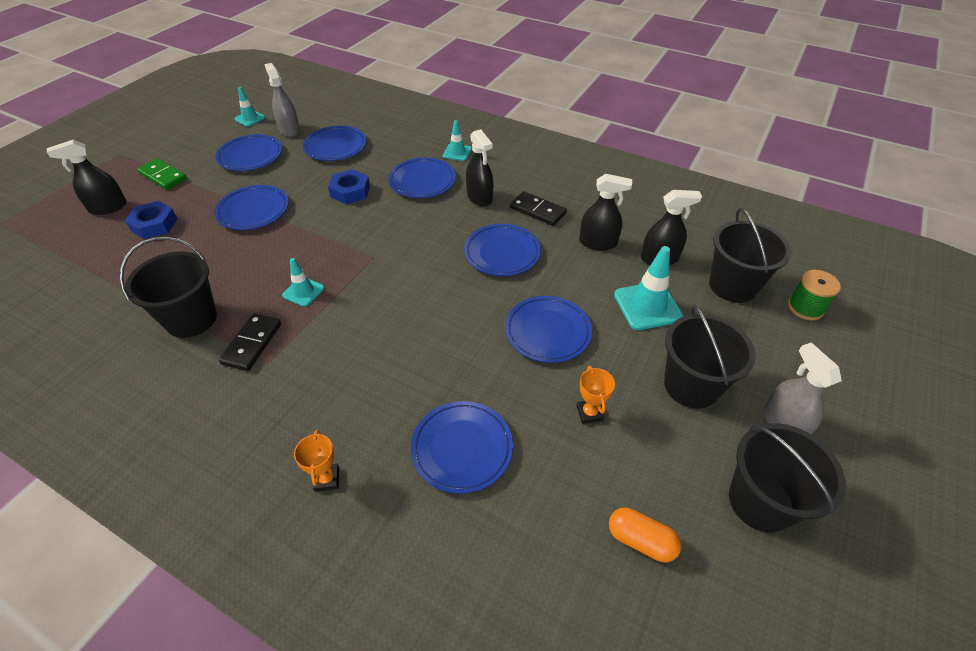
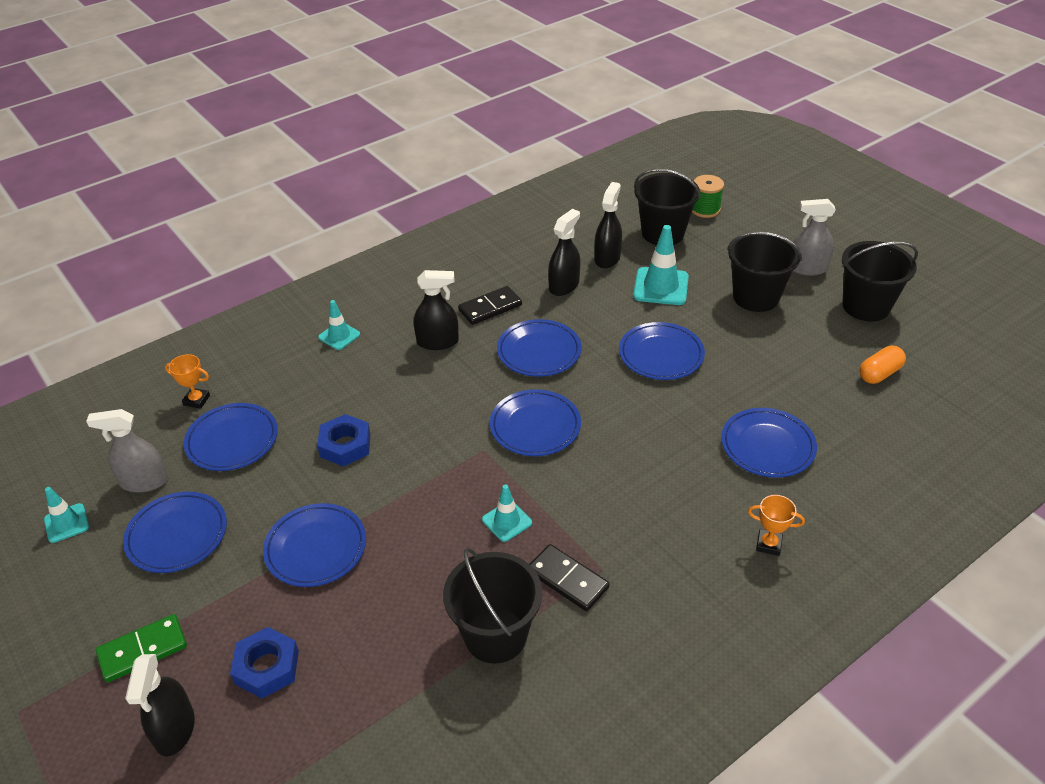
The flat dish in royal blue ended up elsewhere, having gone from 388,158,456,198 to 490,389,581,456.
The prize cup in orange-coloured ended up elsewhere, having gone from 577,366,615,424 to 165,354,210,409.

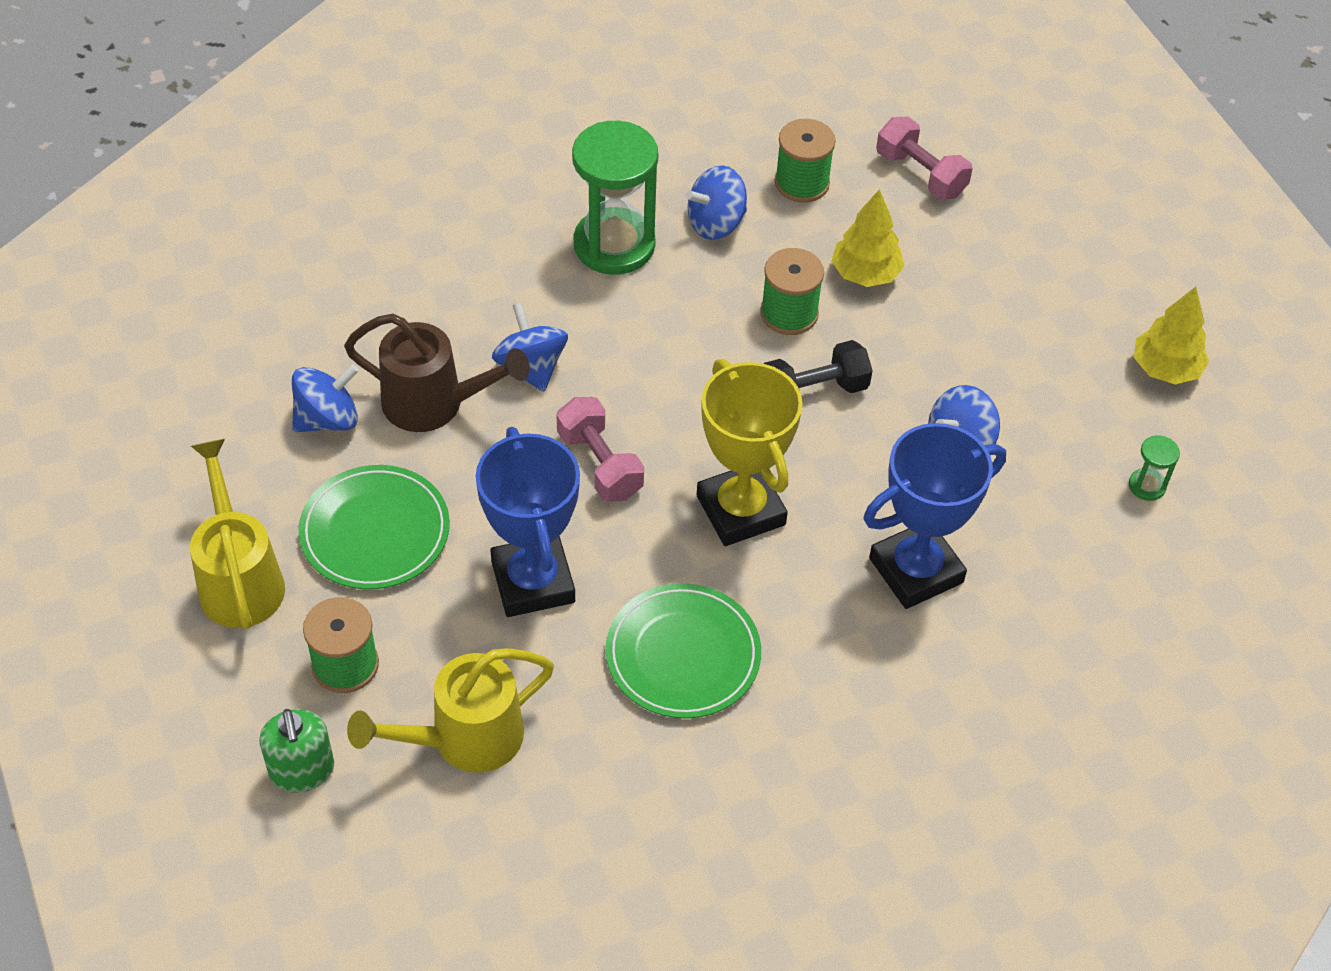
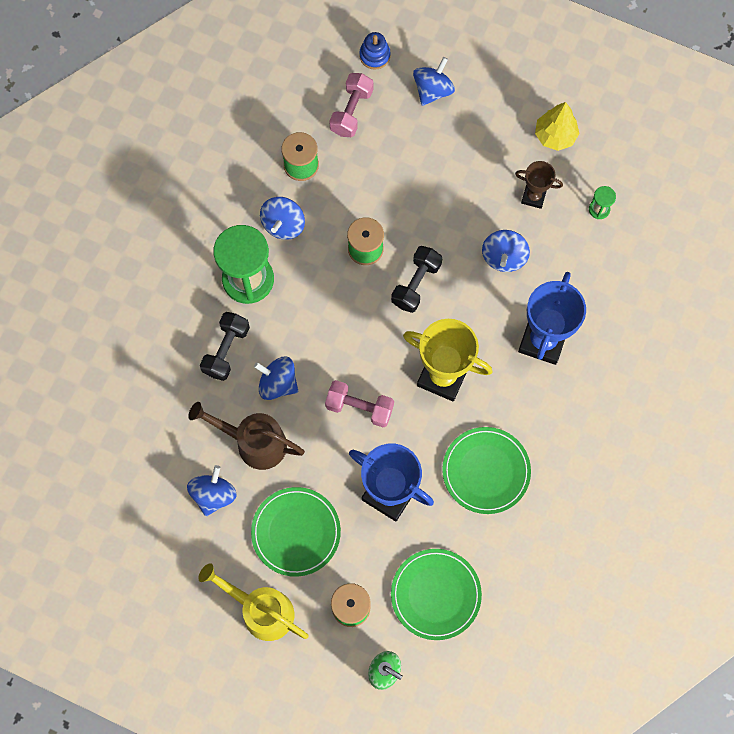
The watering pot in russet at 344,314,530,432 ended up facing another way, 135 degrees counterclockwise from before.
Where the watering pot in bright yellow stood at 347,648,554,773, the flat dish in green came to stand at 391,549,482,640.
The second view lost the toy tree in bright yellow at 832,189,904,287.
The hand weight in pink at 876,116,973,200 ended up facing another way, 75 degrees counterclockwise from before.
The second view gained the hand weight in jet-black at 200,312,250,381.
The second view gained the stacking rings in royal blue at 359,32,391,70.
The second view gained the toy top in royal blue at 413,57,455,106.
The second view gained the prize cup in russet at 515,161,563,209.

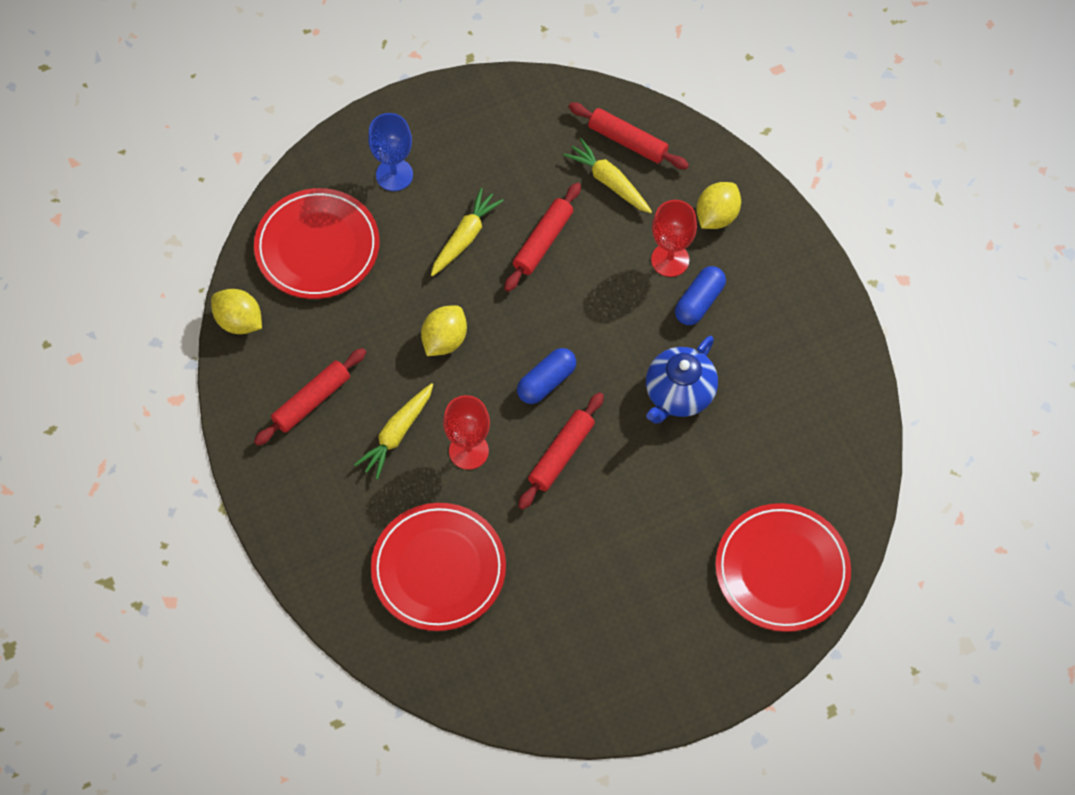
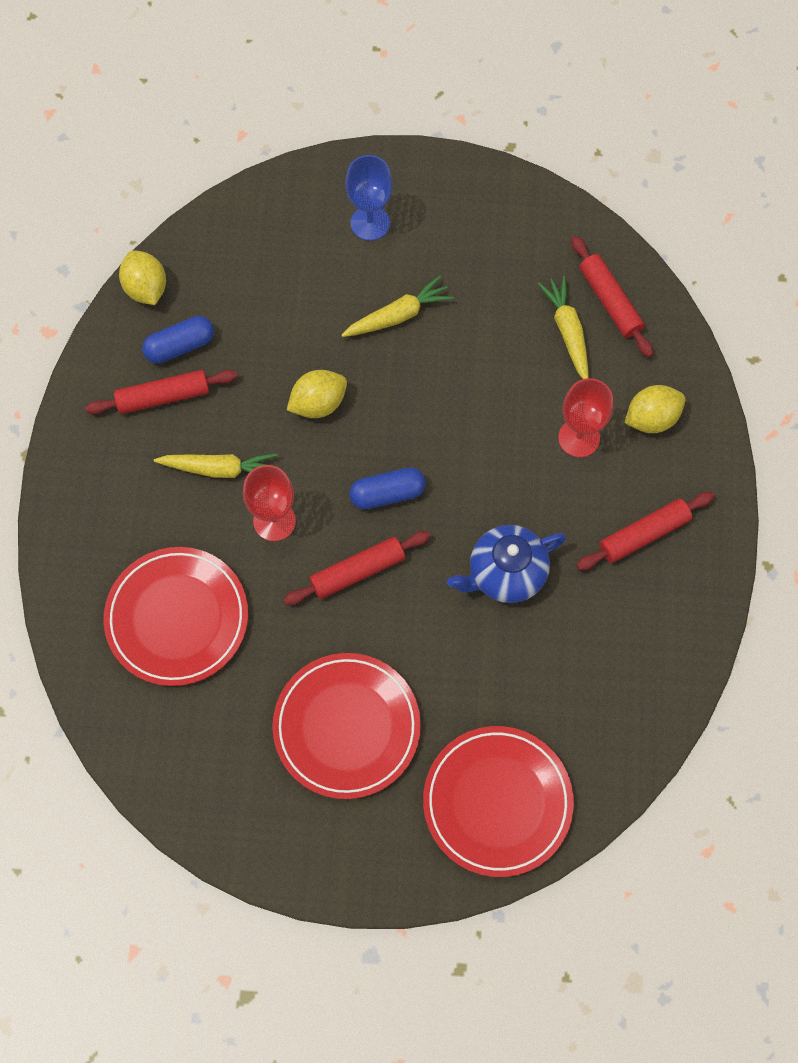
The flat dish in red ended up elsewhere, having gone from 254,188,380,299 to 272,653,421,799.
The toy carrot in bright yellow at 354,383,433,479 ended up facing another way, 150 degrees counterclockwise from before.
The rolling pin in red ended up elsewhere, having gone from 504,182,581,292 to 576,492,714,570.
The pill in royal blue ended up elsewhere, having gone from 675,266,726,325 to 142,316,214,364.

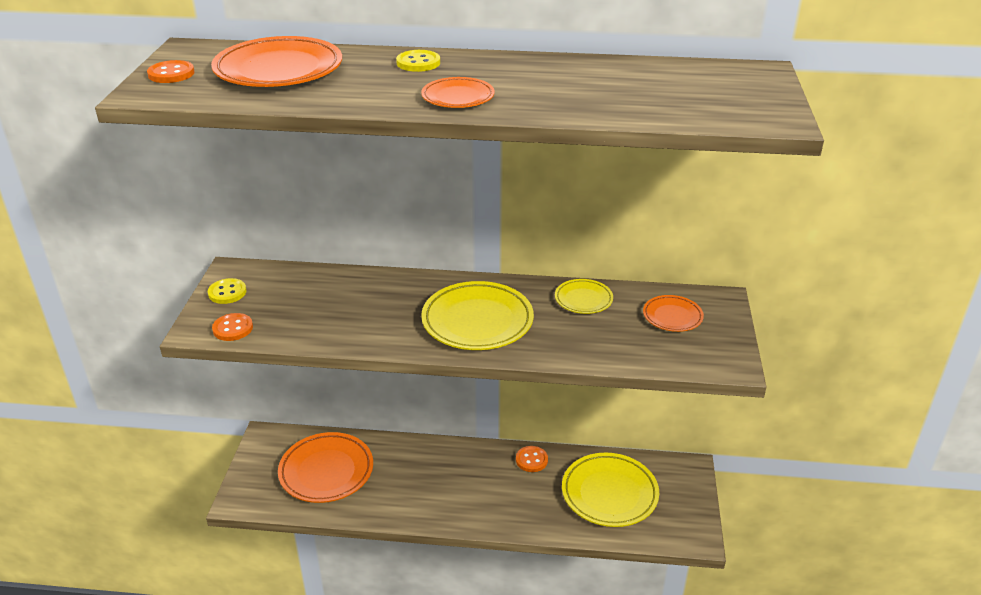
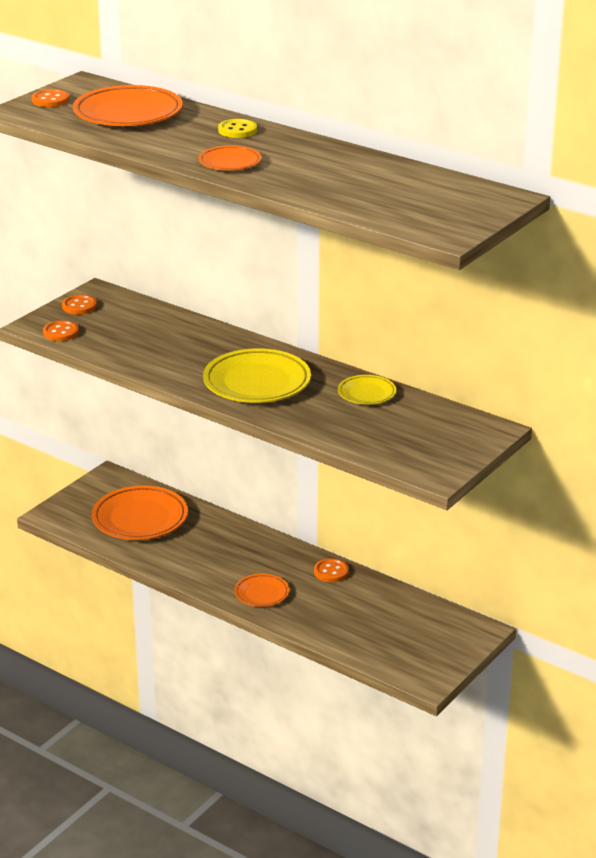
What was the button in bright yellow at 208,278,246,304 turned into the button in orange-coloured at 62,295,97,315.
The second view lost the flat dish in bright yellow at 562,453,659,527.
The flat dish in orange-coloured ended up elsewhere, having gone from 643,295,704,332 to 234,574,289,607.

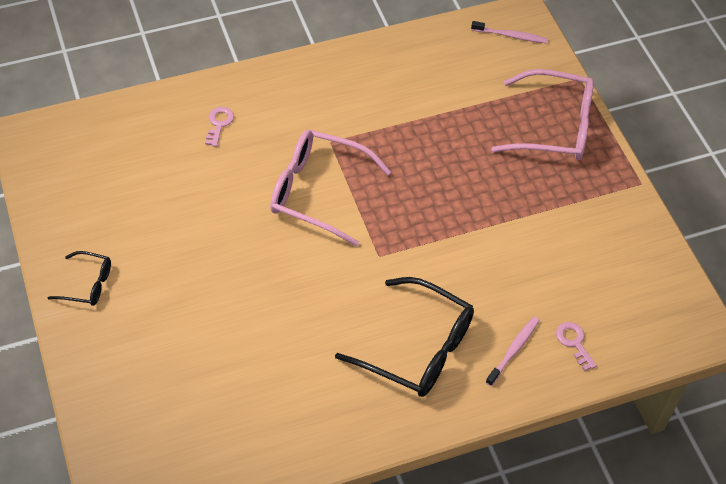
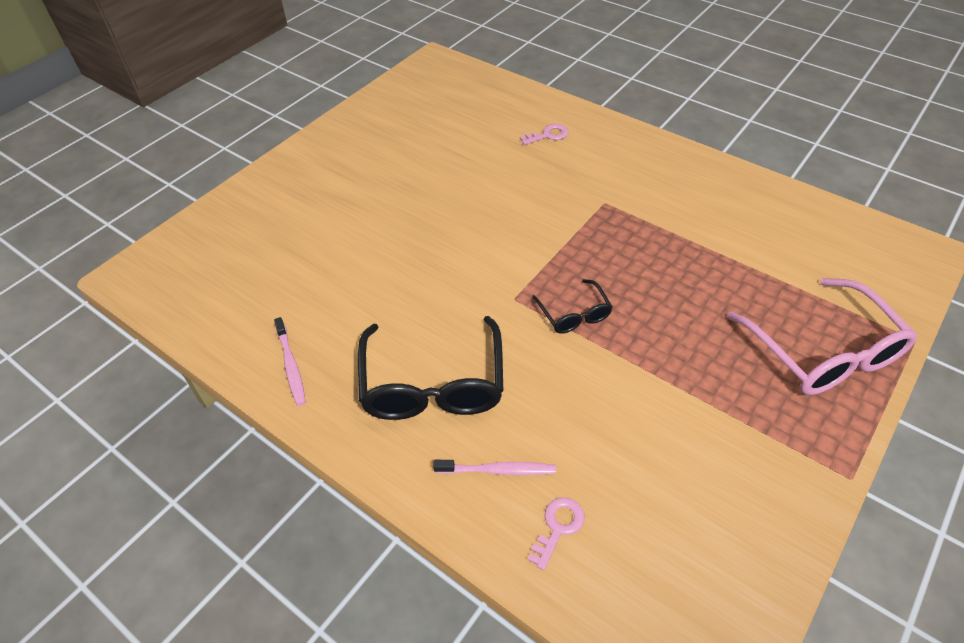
The eyeglasses in jet-black ended up elsewhere, having gone from 48,251,111,306 to 532,279,613,334.
The second view lost the eyeglasses in pink at 270,130,391,246.
The toothbrush in pink ended up elsewhere, having gone from 471,21,548,43 to 274,317,306,406.

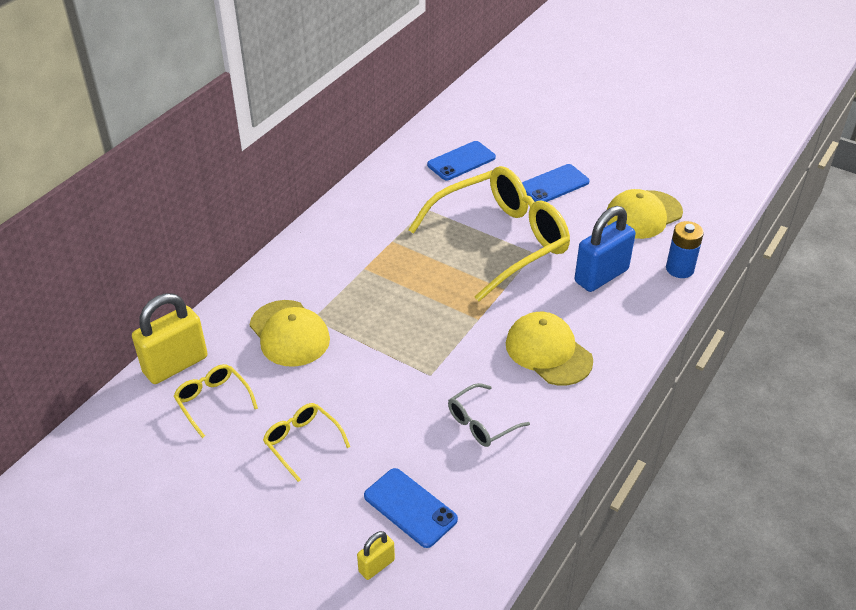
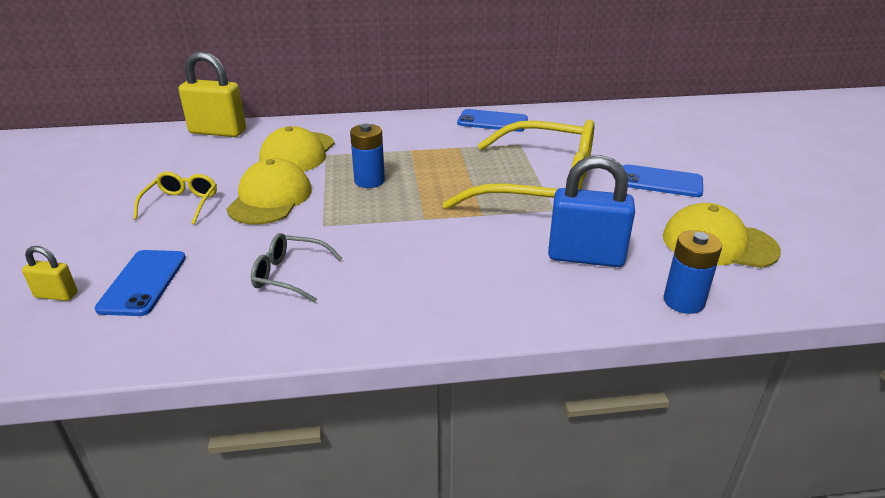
The second view lost the eyeglasses in bright yellow at 173,364,258,438.
The mobile phone in royal blue ended up elsewhere, having gone from 427,141,496,180 to 457,109,528,132.
The cap in bright yellow ended up elsewhere, having gone from 506,312,593,385 to 226,158,312,225.
The second view gained the battery in royal blue at 350,124,385,188.

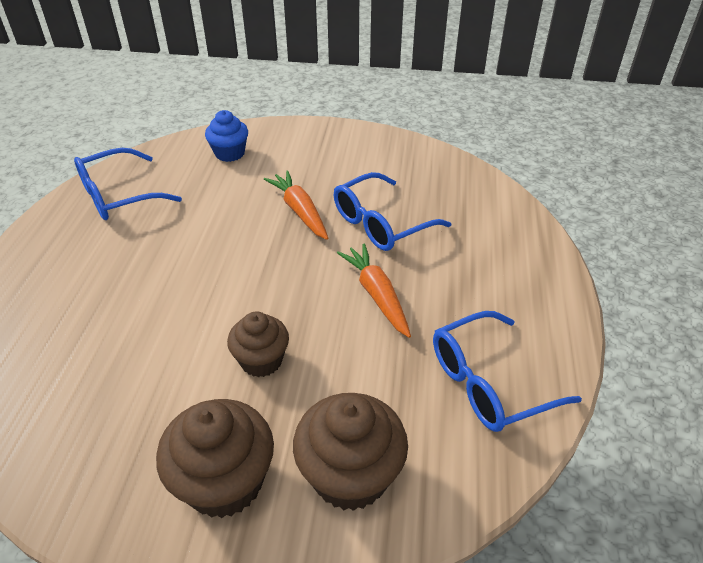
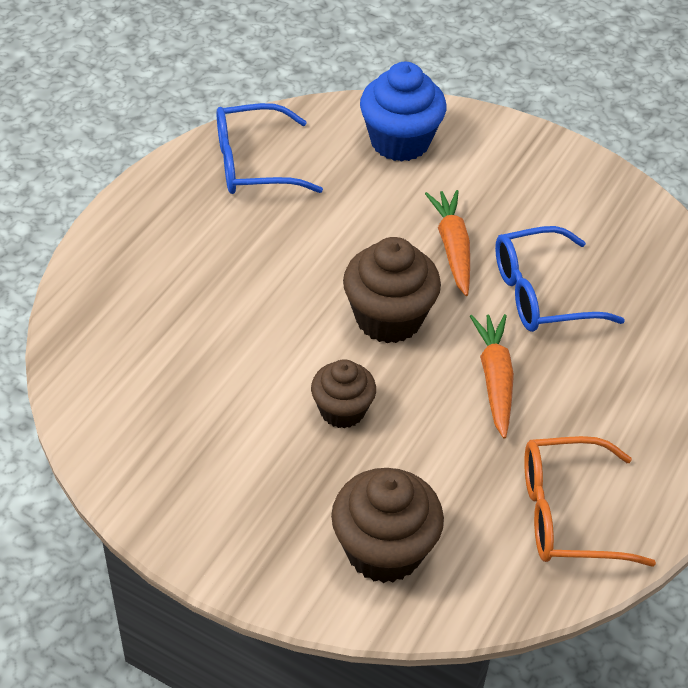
The fairy cake in russet ended up elsewhere, having gone from 156,399,274,518 to 343,237,441,344.
The size of the fairy cake in royal blue at 205,110,248,162 changed by a factor of 1.57.
What was the eyeglasses in royal blue at 433,311,582,432 turned into the eyeglasses in orange-coloured at 524,436,656,567.

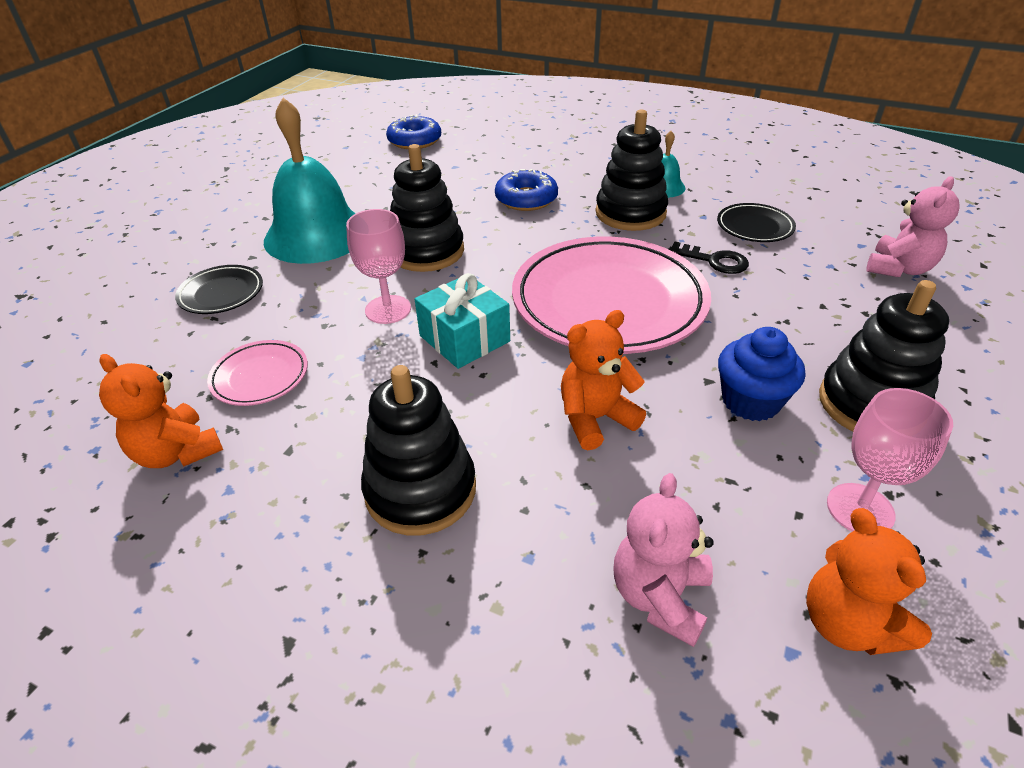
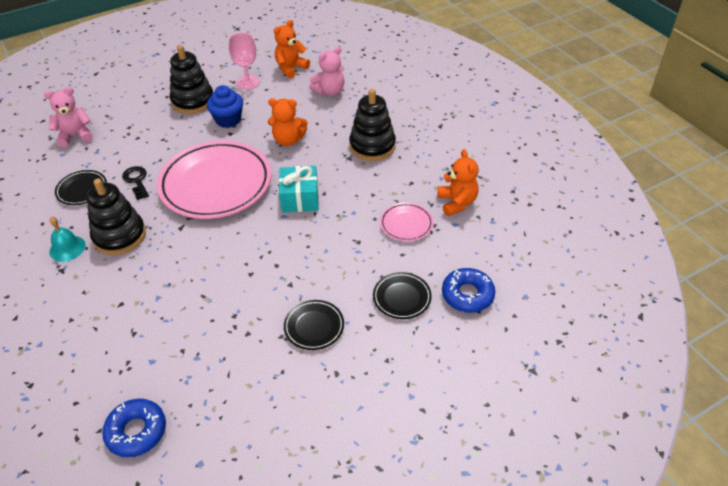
Where the hand bell in turquoise stood at 264,98,356,264, the flat dish in jet-black came to stand at 284,300,344,350.
The second view lost the goblet in pink at 346,209,411,324.
The second view lost the stacking rings in jet-black at 390,144,464,272.
The doughnut in royal blue ended up elsewhere, having gone from 495,169,558,211 to 442,268,495,313.
The teddy bear in orange-coloured at 806,508,932,655 ended up facing another way, 150 degrees counterclockwise from before.

